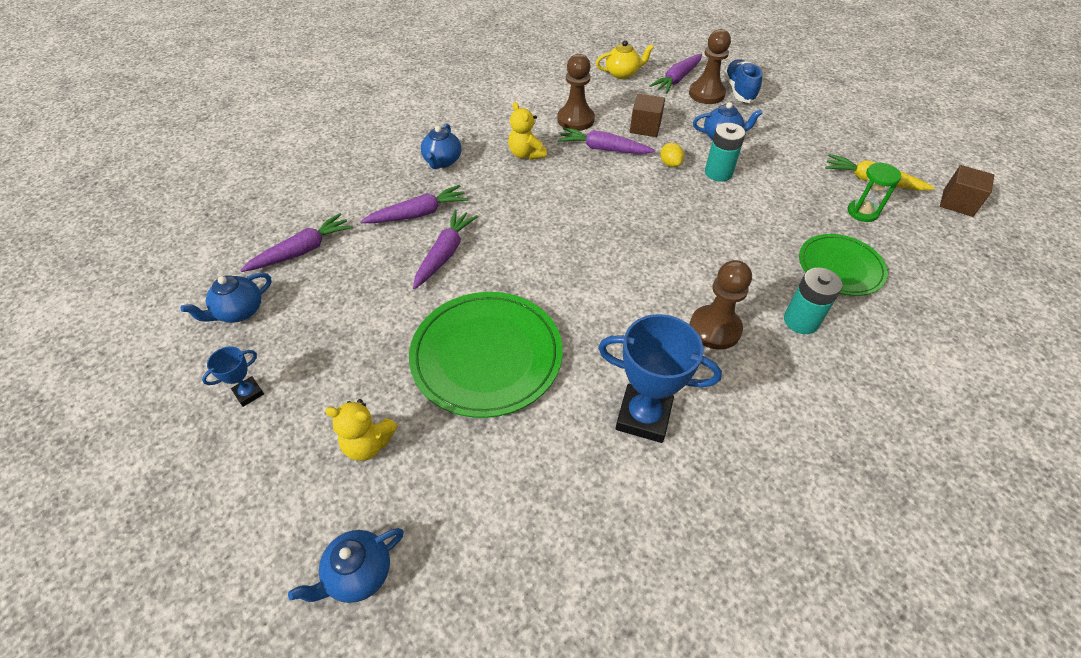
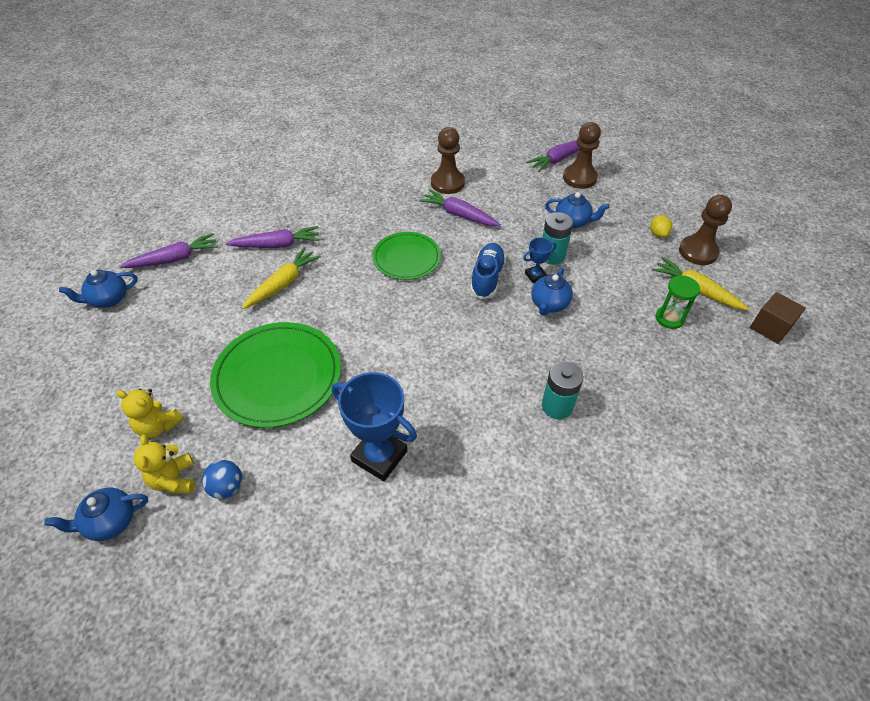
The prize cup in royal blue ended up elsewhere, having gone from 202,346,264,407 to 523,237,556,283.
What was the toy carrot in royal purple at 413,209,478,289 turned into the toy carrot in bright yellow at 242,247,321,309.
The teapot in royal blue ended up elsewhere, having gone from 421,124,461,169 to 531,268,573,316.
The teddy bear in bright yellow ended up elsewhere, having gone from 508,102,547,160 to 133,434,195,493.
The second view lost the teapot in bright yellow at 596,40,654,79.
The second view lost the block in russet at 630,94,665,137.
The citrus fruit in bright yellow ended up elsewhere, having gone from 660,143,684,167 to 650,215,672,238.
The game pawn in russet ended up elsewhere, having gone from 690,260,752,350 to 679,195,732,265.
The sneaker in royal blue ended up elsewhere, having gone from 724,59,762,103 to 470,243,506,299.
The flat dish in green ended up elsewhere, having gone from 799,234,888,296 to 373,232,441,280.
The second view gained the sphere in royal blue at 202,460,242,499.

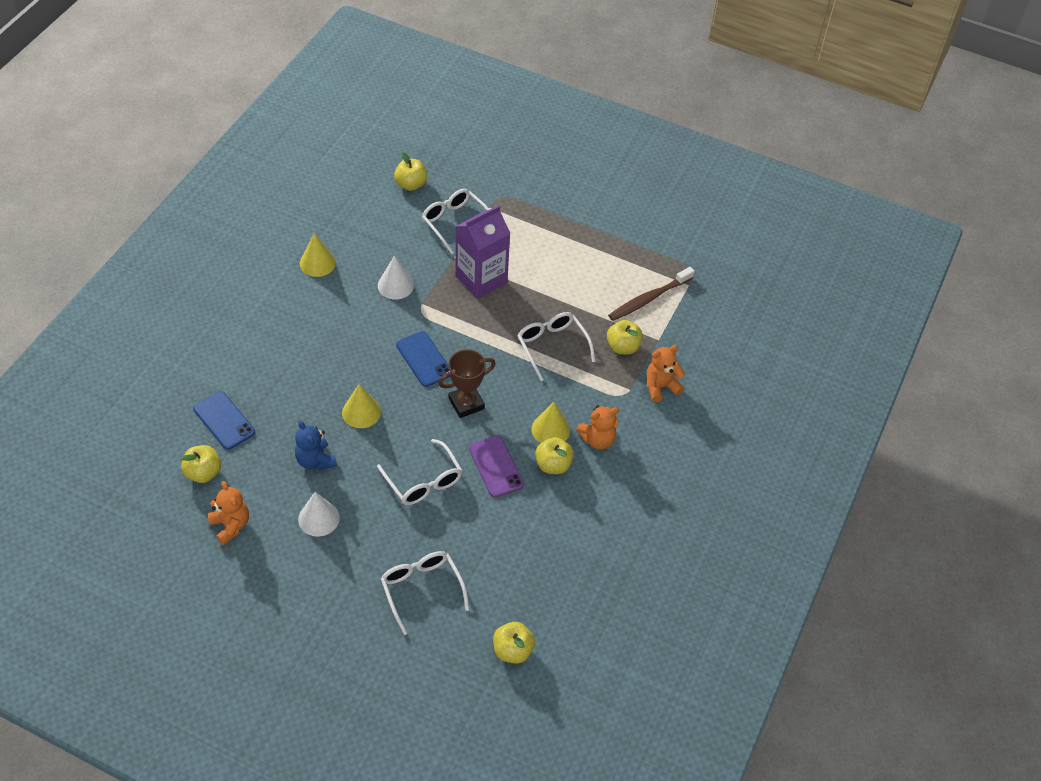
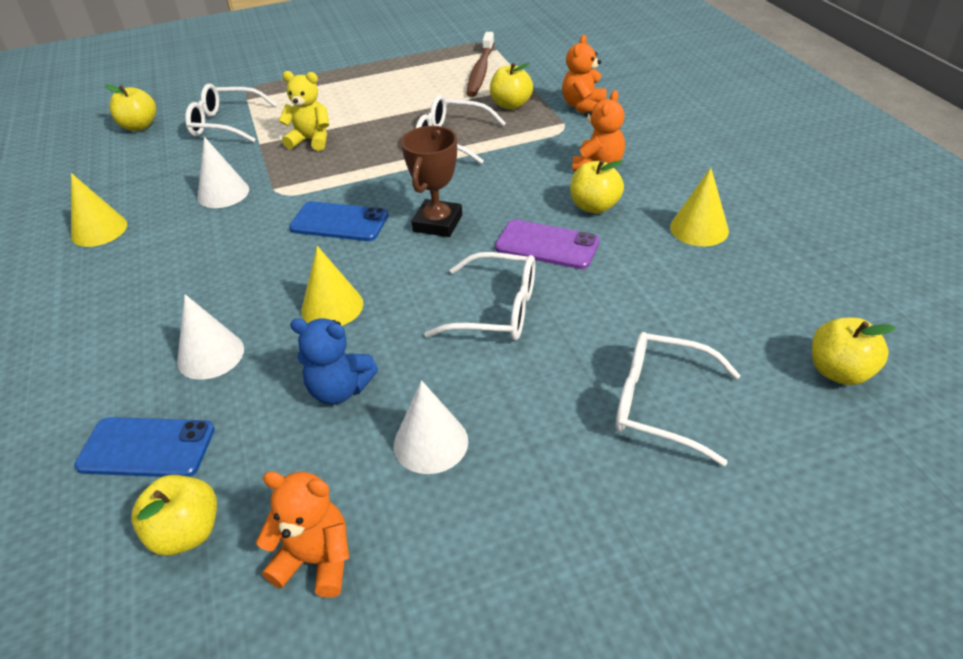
Where the milk carton in royal purple stood at 455,205,511,299, the teddy bear in bright yellow came to stand at 279,71,329,151.
The cone shape in bright yellow ended up elsewhere, having gone from 531,402,570,443 to 670,168,729,247.
The second view gained the cone shape in pure white at 177,294,244,380.

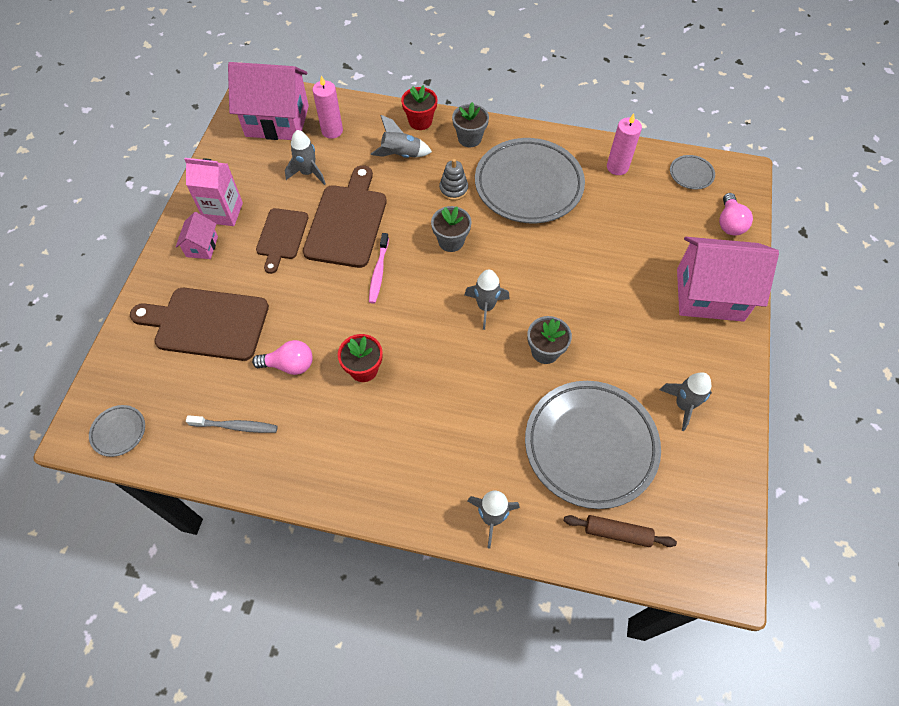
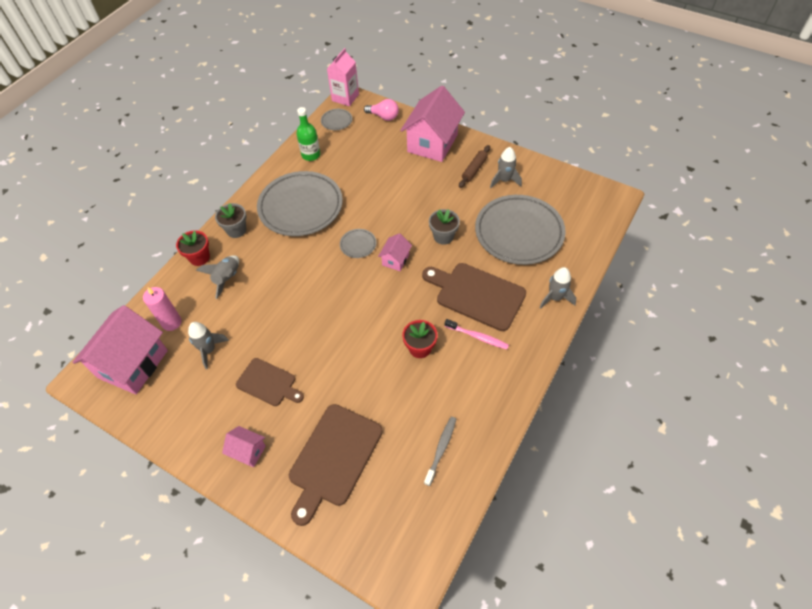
The flat dish in gray ended up elsewhere, having gone from 89,405,145,457 to 340,229,377,258.
The milk carton in pink ended up elsewhere, having gone from 184,158,243,226 to 327,48,359,106.
The second view lost the lightbulb in pink at 252,340,313,375.
The bread board in russet ended up elsewhere, having gone from 303,165,387,268 to 422,263,526,331.
The toothbrush in pink ended up elsewhere, having gone from 369,233,389,304 to 445,319,509,349.
The second view lost the potted plant in gray at 431,206,472,252.
The second view lost the stacking rings in gray at 439,159,468,201.
Where the spaceship in gray stood at 464,270,510,330, the house in pink came to stand at 378,233,412,271.
The rolling pin in russet ended up elsewhere, having gone from 564,515,677,547 to 459,145,490,188.
Where the wax candle in pink stood at 607,114,642,175, the drink bottle in green came to stand at 296,107,320,161.

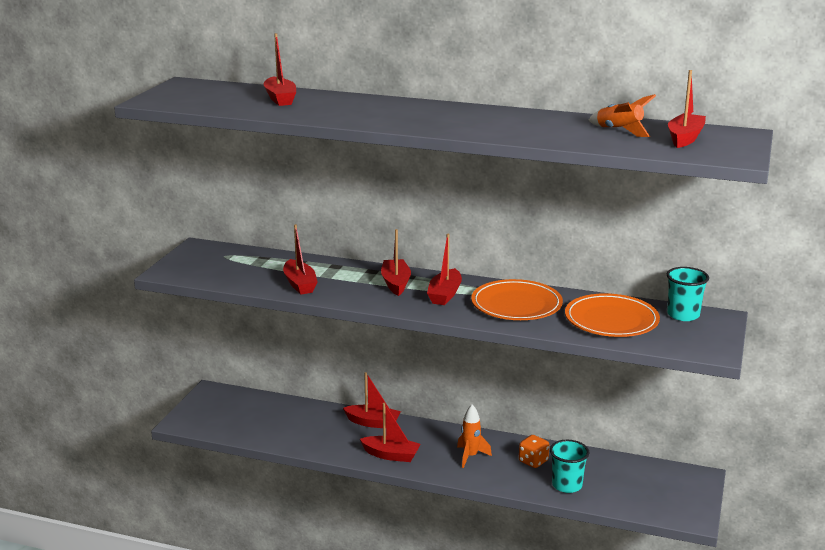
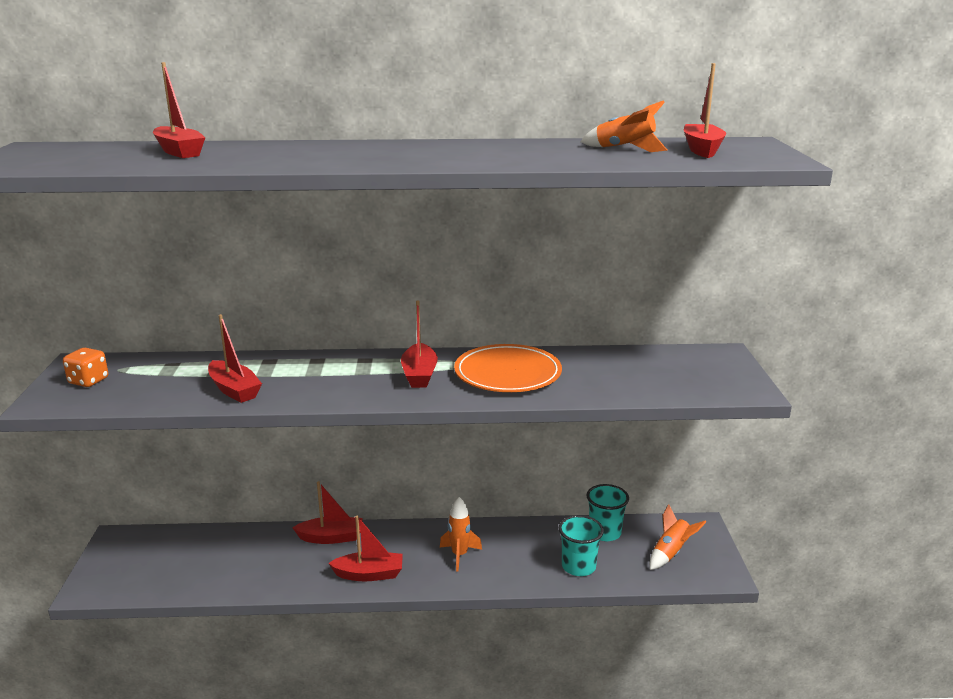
The second view lost the boat in red at 381,229,411,296.
The game die in orange-coloured ended up elsewhere, having gone from 519,435,549,468 to 63,348,108,387.
The second view lost the flat dish in orange-coloured at 565,293,660,337.
The beaker in turquoise ended up elsewhere, having gone from 667,267,709,321 to 587,484,629,541.
The second view gained the spaceship in orange-coloured at 650,504,706,570.

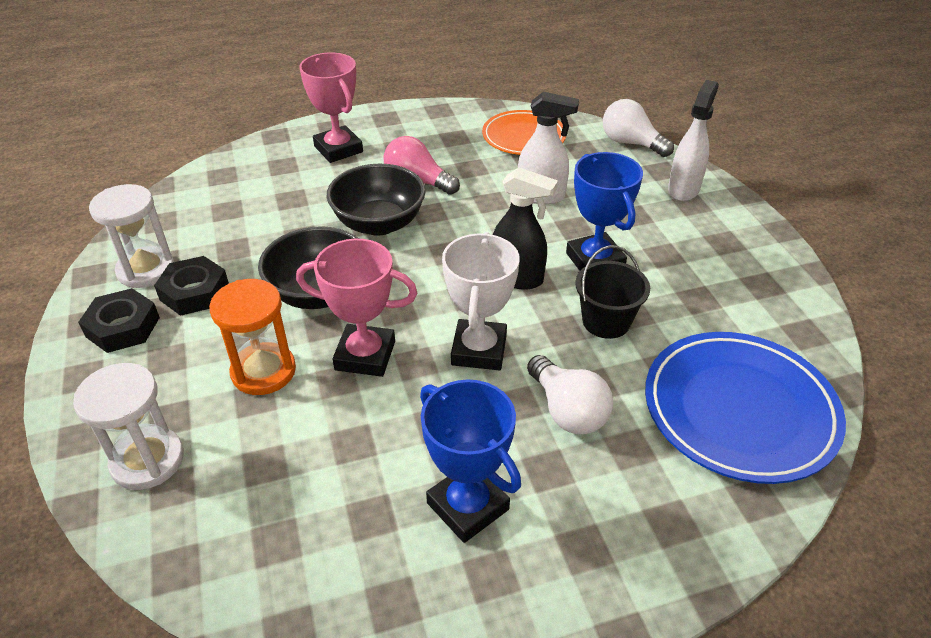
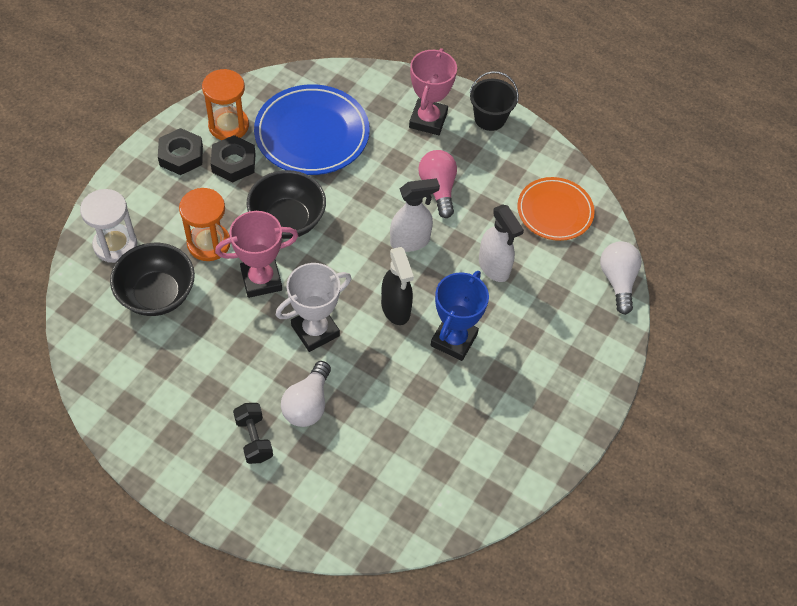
What was the sand timer in pure white at 89,184,174,288 turned into the sand timer in orange-coloured at 202,69,249,140.
The prize cup in pink at 296,238,417,377 ended up facing another way, 75 degrees counterclockwise from before.
The bowl in jet-black ended up elsewhere, having gone from 327,164,426,236 to 110,243,195,316.
The second view lost the prize cup in royal blue at 420,380,521,543.
The sand bucket in jet-black ended up elsewhere, having gone from 575,245,650,339 to 470,71,519,131.
The flat dish in royal blue ended up elsewhere, having gone from 645,332,846,484 to 254,84,370,175.
The spray cleaner in pure white ended up elsewhere, having gone from 668,80,719,201 to 390,178,440,252.
The second view gained the hand weight in jet-black at 233,403,273,464.

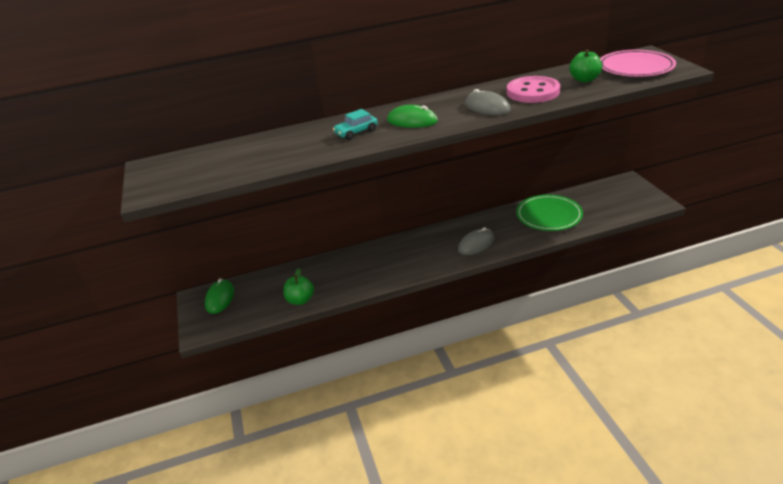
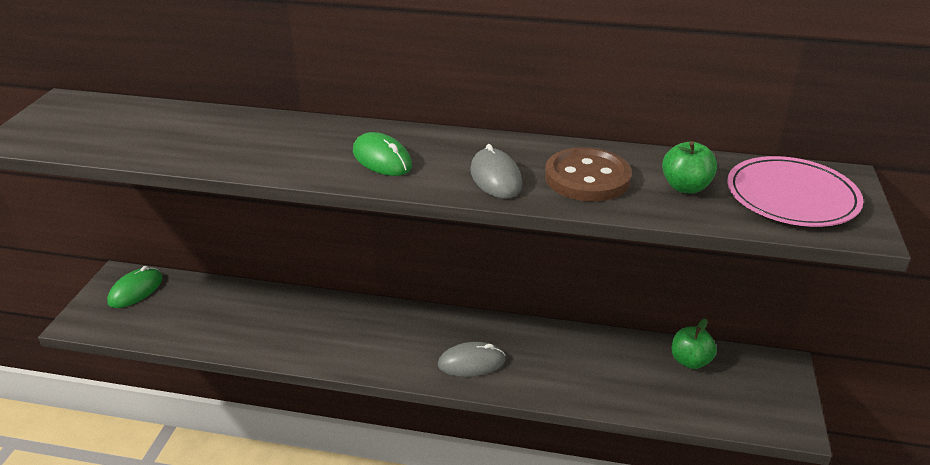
The apple fruit in green ended up elsewhere, having gone from 283,268,314,305 to 672,319,717,369.
The second view lost the toy car in turquoise at 333,109,378,140.
What was the button in pink at 507,76,560,103 turned into the button in russet at 545,147,632,201.
The second view lost the flat dish in green at 516,195,583,231.

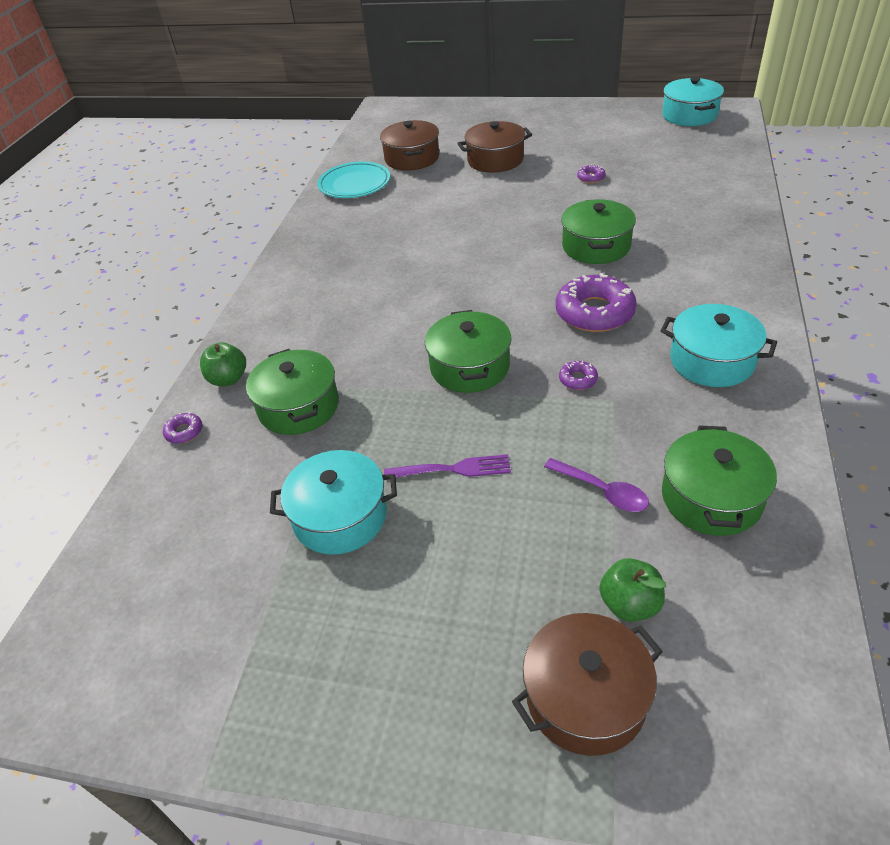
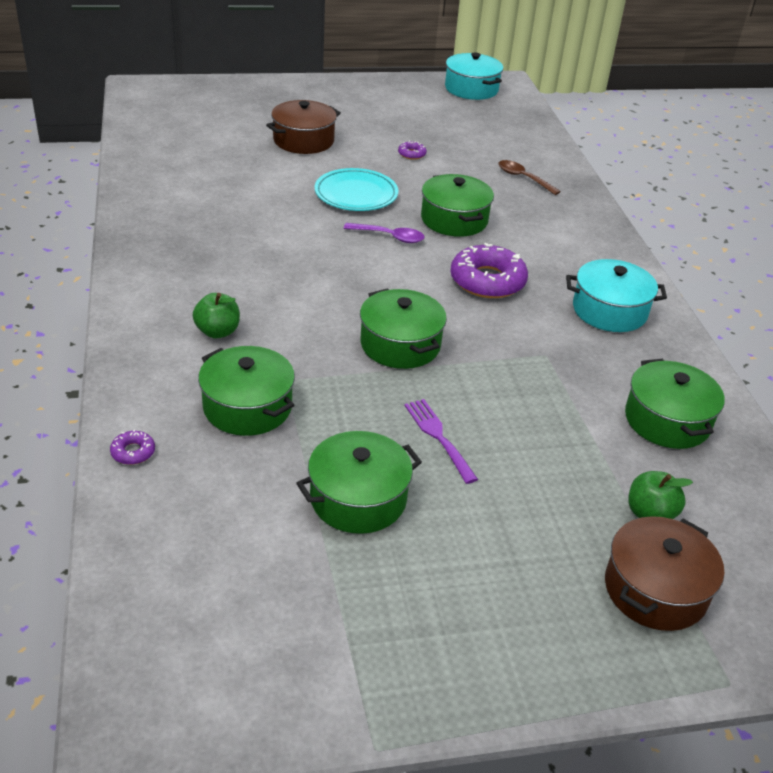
The apple fruit in green ended up elsewhere, having gone from 200,342,246,386 to 193,293,240,339.
What was the pot in turquoise at 270,450,397,555 turned into the pot in green at 296,431,422,534.
The flat dish in turquoise ended up elsewhere, having gone from 317,162,390,198 to 315,168,398,211.
The second view lost the pot in russet at 380,120,439,171.
The dinner fork in royal purple at 384,454,511,477 ended up facing another way, 90 degrees counterclockwise from before.
The teaspoon in royal purple ended up elsewhere, having gone from 544,458,649,512 to 343,223,424,243.
The second view lost the doughnut in royal purple at 559,361,598,390.
The second view gained the teaspoon in russet at 499,160,561,195.

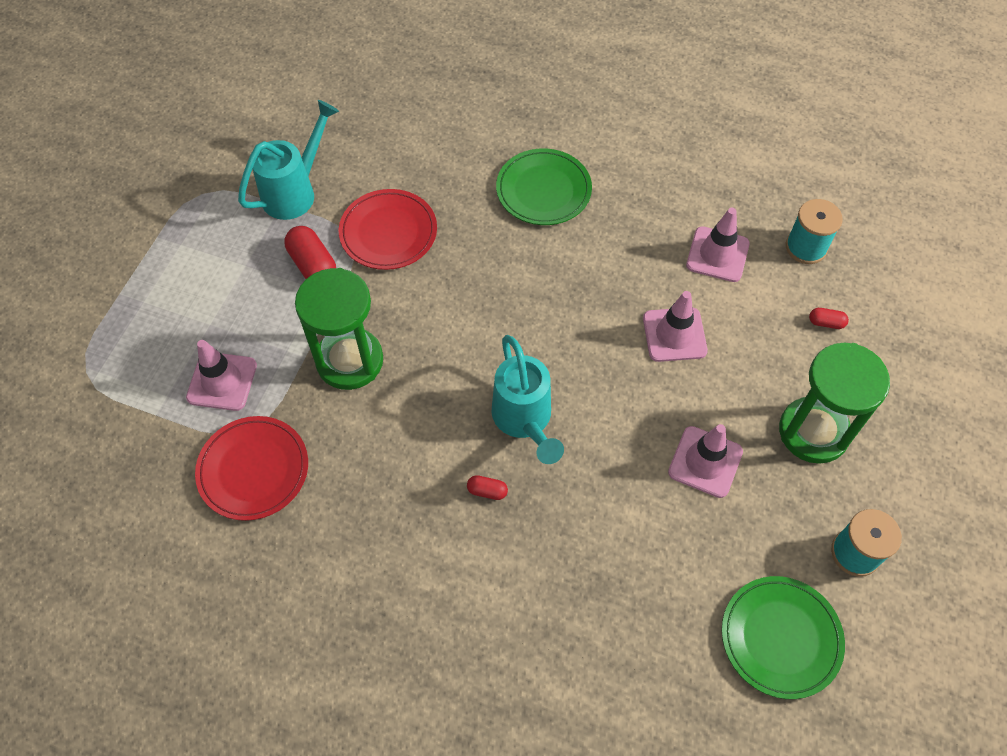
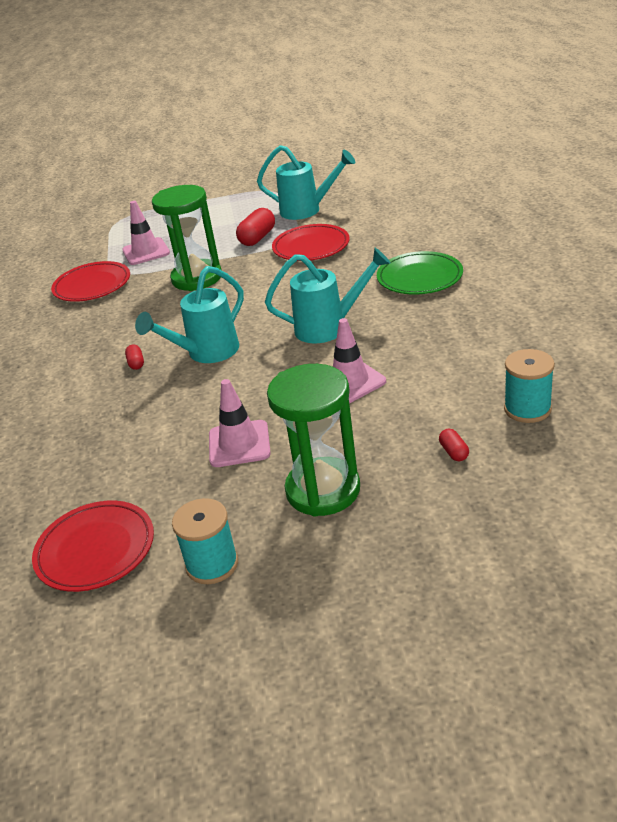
The second view lost the road cone in pink at 686,208,750,282.
What was the flat dish in green at 722,576,845,699 turned into the flat dish in red at 32,501,154,592.
The second view gained the watering pot in turquoise at 265,248,391,343.

